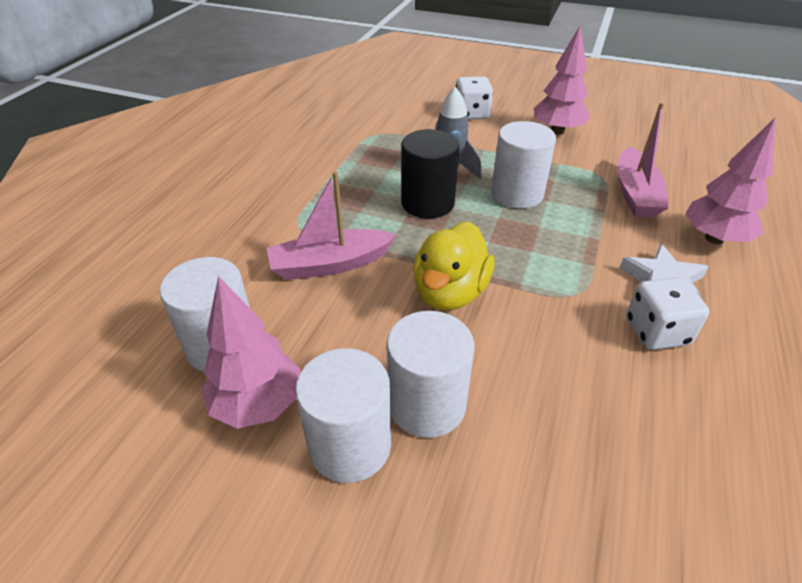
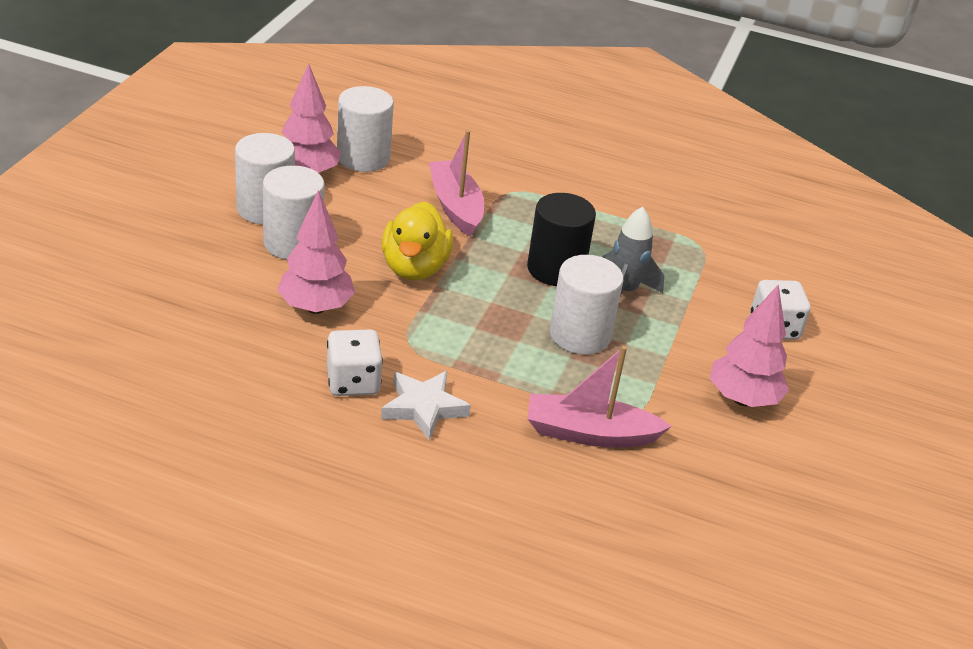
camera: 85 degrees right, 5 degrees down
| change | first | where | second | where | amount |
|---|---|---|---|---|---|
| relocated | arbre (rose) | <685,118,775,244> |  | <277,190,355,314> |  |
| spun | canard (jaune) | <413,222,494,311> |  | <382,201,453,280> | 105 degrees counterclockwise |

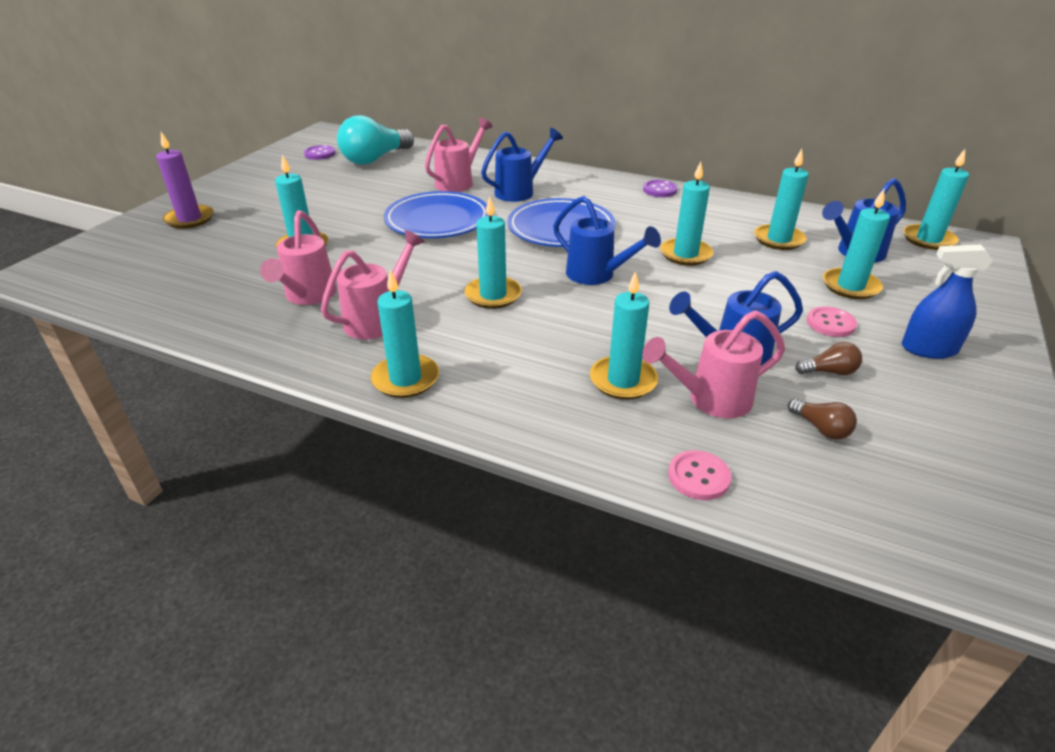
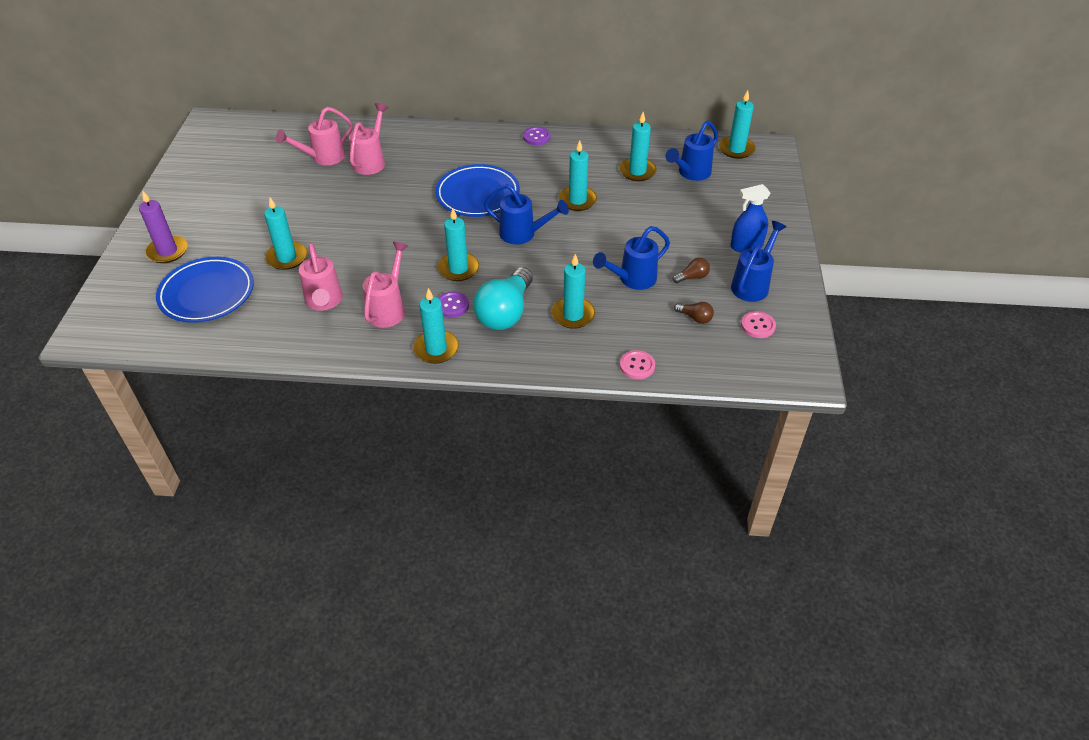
camera: 20 degrees left, 10 degrees up
| change | first | where | second | where | amount |
|---|---|---|---|---|---|
| missing | bougie (turquoise) | <823,189,890,299> |  |  |  |
| relocated | bouton (violet) | <304,145,335,160> |  | <438,292,469,318> |  |
| relocated | ampoule (turquoise) | <337,115,414,165> |  | <473,267,533,330> |  |
| relocated | assiette (bleu) | <384,191,489,238> |  | <156,257,254,323> |  |
| relocated | arrosoir (bleu) | <481,128,563,202> |  | <731,221,786,302> |  |
| relocated | arrosoir (rose) | <642,310,785,418> |  | <276,107,353,165> |  |
| relocated | bouton (rose) | <807,306,857,337> |  | <741,311,776,338> |  |

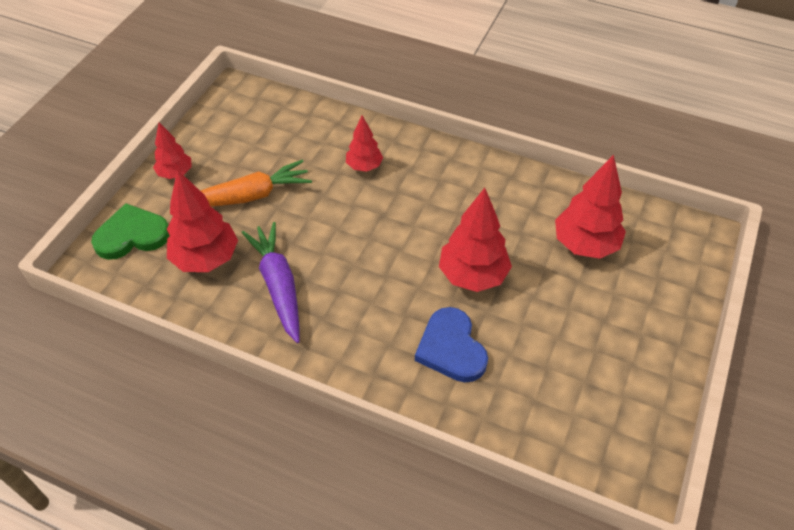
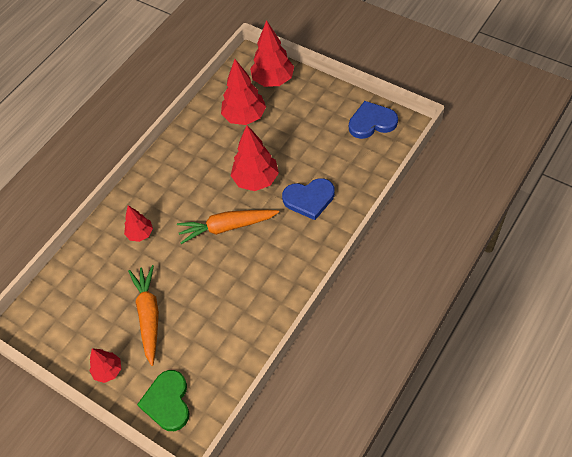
camera: 75 degrees left, 5 degrees up
| change | first | where | second | where | amount |
|---|---|---|---|---|---|
| missing | carotte (violet) | <242,222,300,343> |  |  |  |
| appeared |  |  | carotte (orange) | <177,210,279,244> |  |
| appeared |  |  | cœur (bleu) | <349,101,398,139> |  |
| relocated | arbre (rouge) | <167,170,238,272> |  | <250,20,294,87> |  |

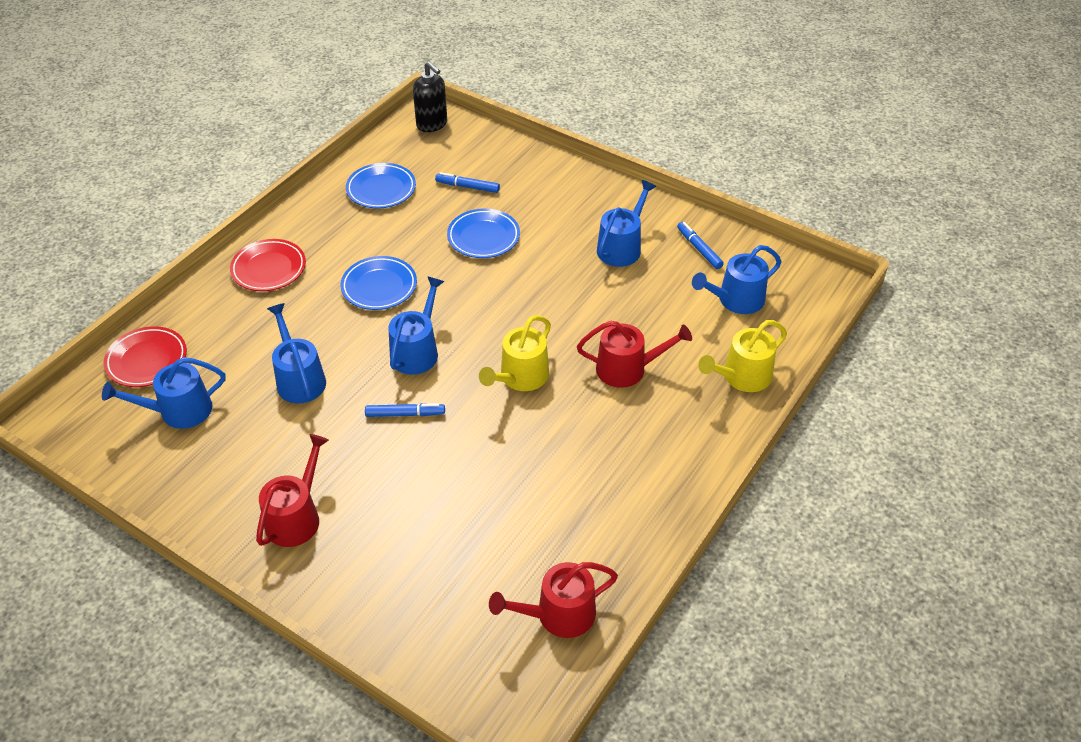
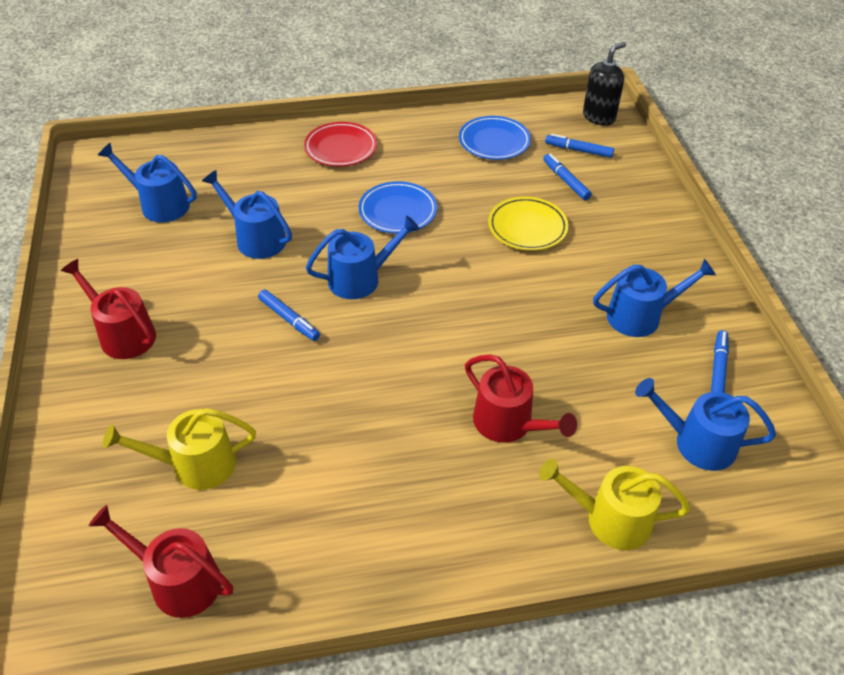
camera: 45 degrees right, 0 degrees up
| change | first | where | second | where | amount |
|---|---|---|---|---|---|
| missing | assiette (rouge) | <104,326,187,387> |  |  |  |
| appeared |  |  | feutre (bleu) | <545,134,614,158> |  |
| relocated | arrosoir (jaune) | <479,315,551,391> |  | <103,408,256,490> |  |
| colour | assiette (bleu) | <447,208,520,258> | assiette (jaune) | <488,197,569,251> |  |
| spun | arrosoir (rouge) | <256,434,329,547> |  | <61,259,156,359> | 120 degrees counterclockwise |
| spun | arrosoir (bleu) | <267,303,326,404> |  | <202,170,292,259> | 75 degrees counterclockwise |
| spun | distributeur de savon (noir) | <413,61,447,132> |  | <583,42,626,126> | 135 degrees counterclockwise |

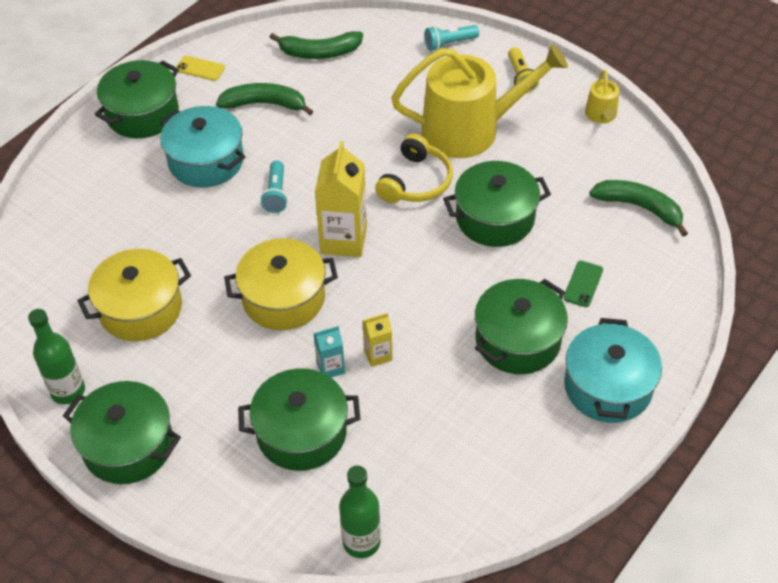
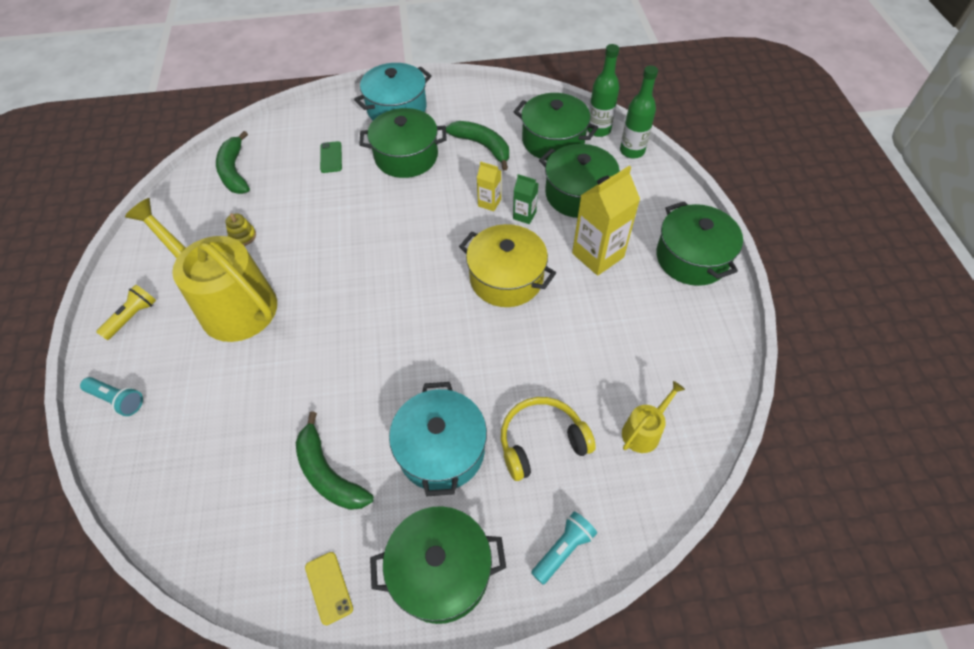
camera: 135 degrees left, 5 degrees up
| change | first | where | second | where | amount |
|---|---|---|---|---|---|
| missing | marmite (jaune) | <77,249,191,341> |  |  |  |
| appeared |  |  | jouet à empiler (jaune) | <225,213,256,246> |  |
| relocated | bouteille (vert) | <28,309,85,404> |  | <620,65,658,159> |  |
| relocated | lampe de poche (turquoise) | <261,161,288,213> |  | <531,511,597,585> |  |
| relocated | banane (vert) | <270,31,363,59> |  | <446,121,509,170> |  |
| relocated | brique de lait (jaune) | <315,141,367,257> |  | <572,166,640,276> |  |
| relocated | casque audio (jaune) | <375,134,453,203> |  | <501,397,596,481> |  |
| relocated | marmite (vert) | <443,161,551,247> |  | <514,93,598,161> |  |
| relocated | arrosoir (jaune) | <585,70,619,123> |  | <622,381,685,453> |  |
| colour | brique de lait (turquoise) | <313,326,345,378> | brique de lait (vert) | <513,174,539,224> |  |
| spun | téléphone (vert) | <564,261,603,307> |  | <320,141,342,173> | 75 degrees counterclockwise |

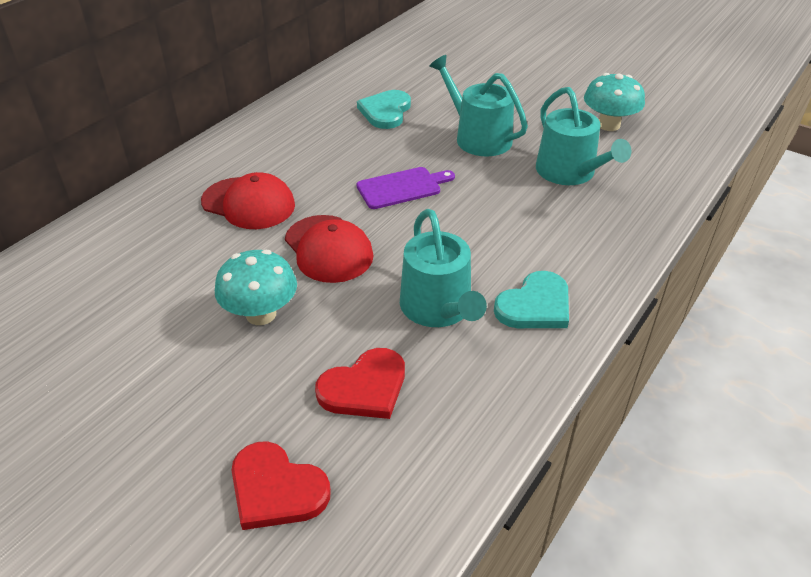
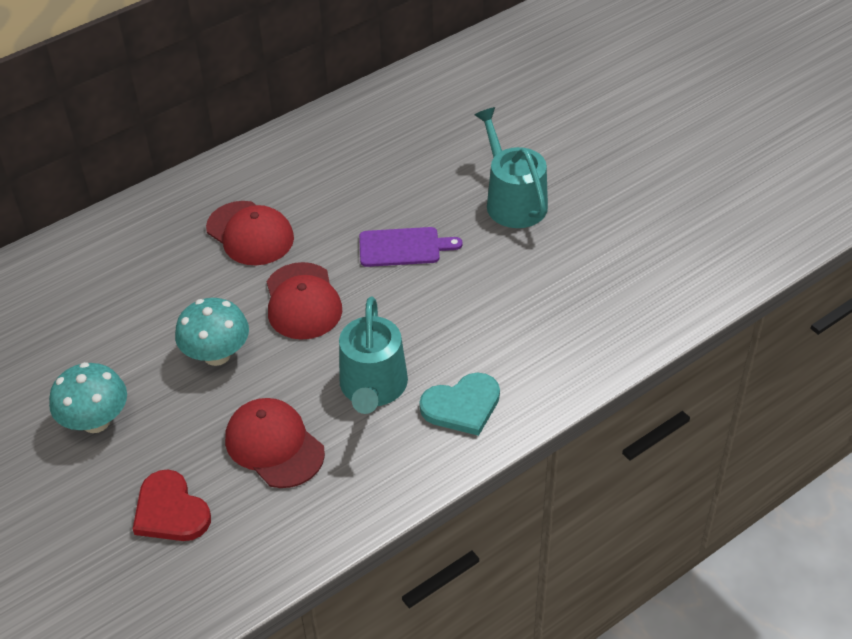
camera: 20 degrees right, 5 degrees up
| change | first | where | second | where | amount |
|---|---|---|---|---|---|
| missing | cœur (turquoise) | <357,90,411,129> |  |  |  |
| missing | arrosoir (turquoise) | <536,87,632,185> |  |  |  |
| relocated | champignon (turquoise) | <584,73,645,131> |  | <49,362,127,433> |  |
| exchanged | cœur (rouge) | <315,348,405,419> | casquette (rouge) | <225,398,325,488> |  |

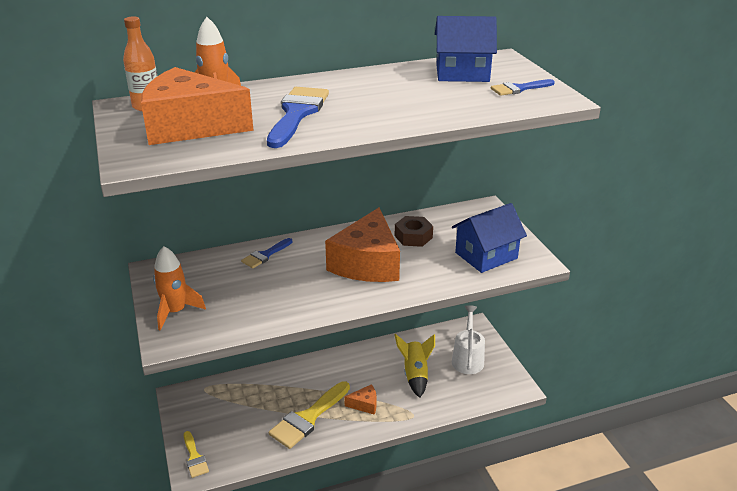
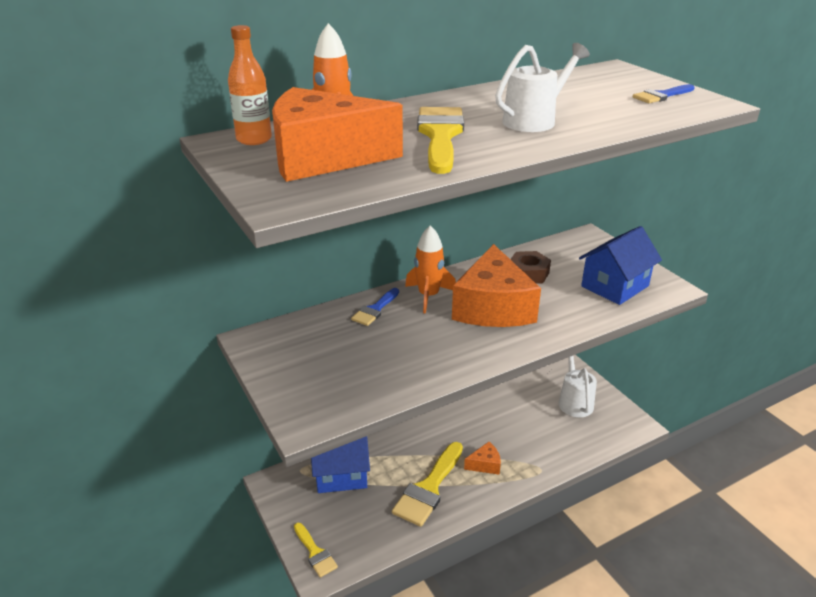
camera: 10 degrees left, 0 degrees up
| change | first | where | second | where | amount |
|---|---|---|---|---|---|
| missing | fusée (jaune) | <395,334,435,398> |  |  |  |
| appeared |  |  | arrosoir (blanc) | <495,43,590,132> |  |
| relocated | fusée (orange) | <153,246,206,331> |  | <405,225,456,313> |  |
| relocated | maison (bleu) | <435,16,497,82> |  | <311,436,370,493> |  |
| colour | pinceau (bleu) | <267,87,329,148> | pinceau (jaune) | <417,107,464,174> |  |

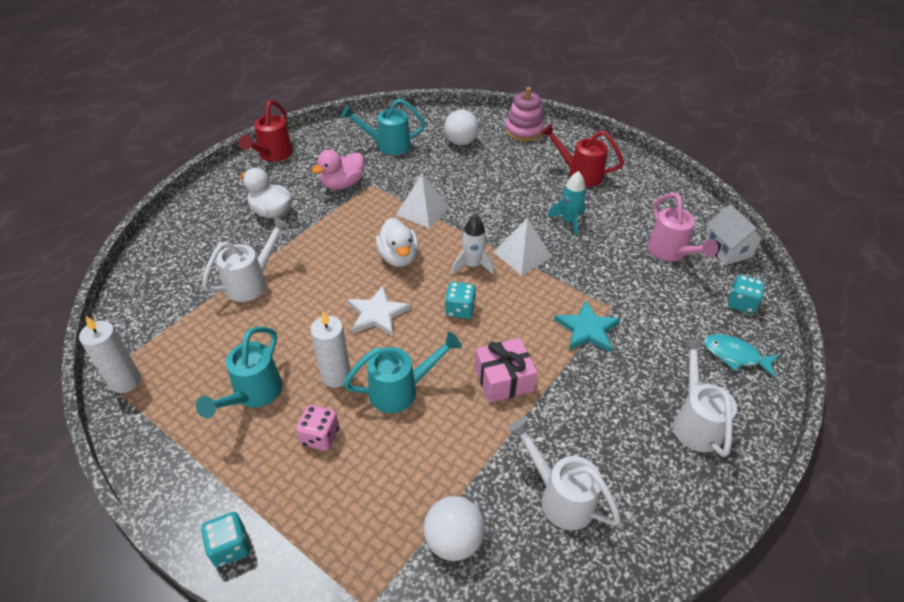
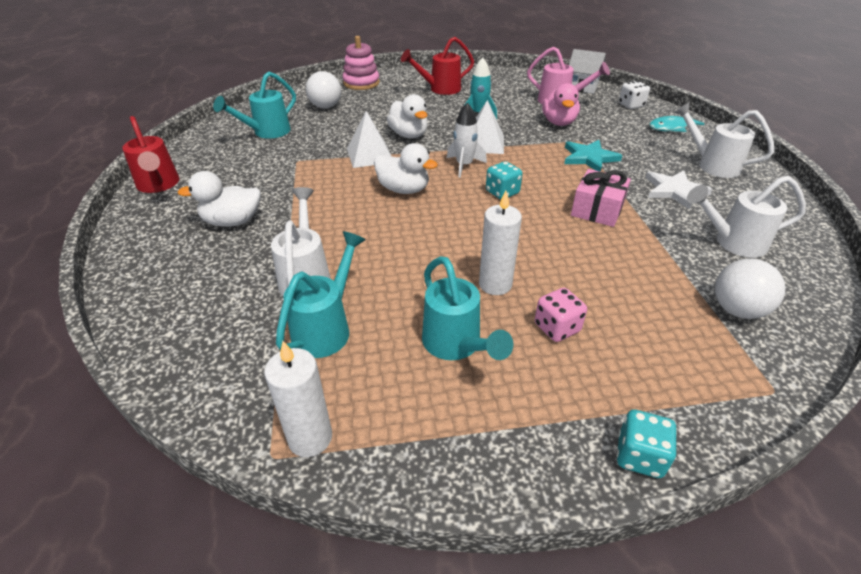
camera: 45 degrees left, 5 degrees down
| change | first | where | second | where | amount |
|---|---|---|---|---|---|
| appeared |  |  | canard (blanc) | <387,94,428,139> |  |
| relocated | canard (rose) | <312,149,364,190> |  | <542,83,580,126> |  |
| relocated | arrosoir (turquoise) | <343,332,462,413> |  | <276,231,366,358> |  |
| relocated | étoile (blanc) | <347,286,411,337> |  | <645,170,713,209> |  |
| colour | dé (turquoise) | <728,275,764,313> | dé (blanc) | <619,81,650,109> |  |

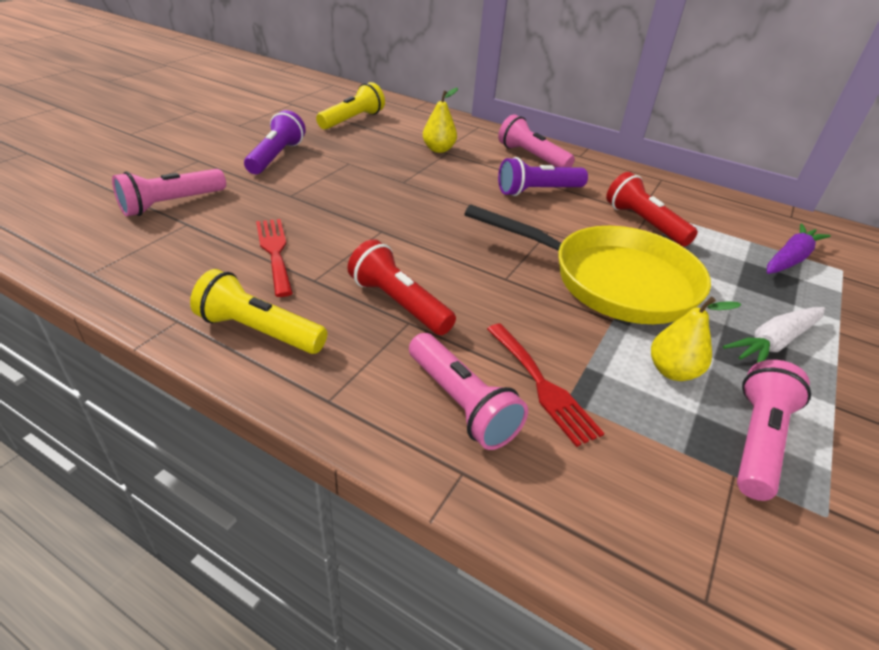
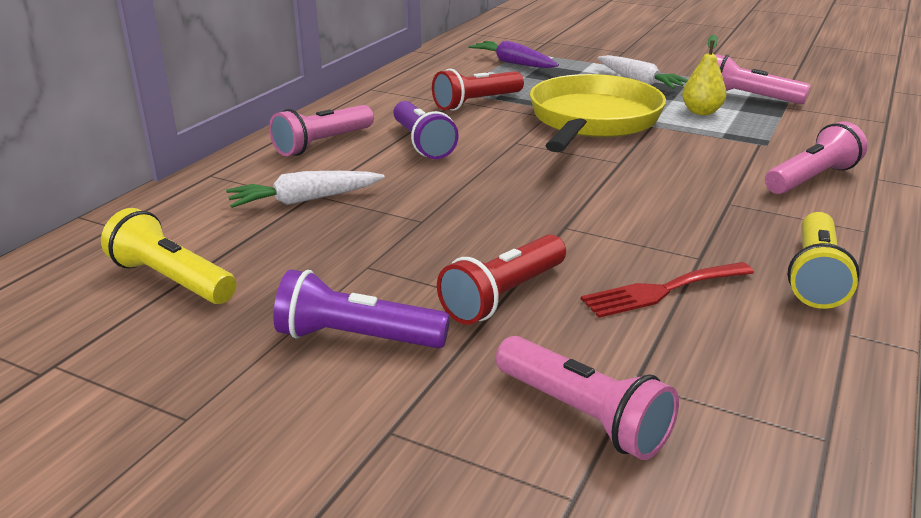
camera: 90 degrees left, 10 degrees down
| change | first | where | second | where | amount |
|---|---|---|---|---|---|
| missing | fourchette (rouge) | <487,323,605,447> |  |  |  |
| relocated | lampe de poche (rouge) | <347,239,456,335> |  | <437,234,566,325> |  |
| exchanged | poire (jaune) | <423,88,458,153> | carotte (blanc) | <226,171,385,208> |  |

